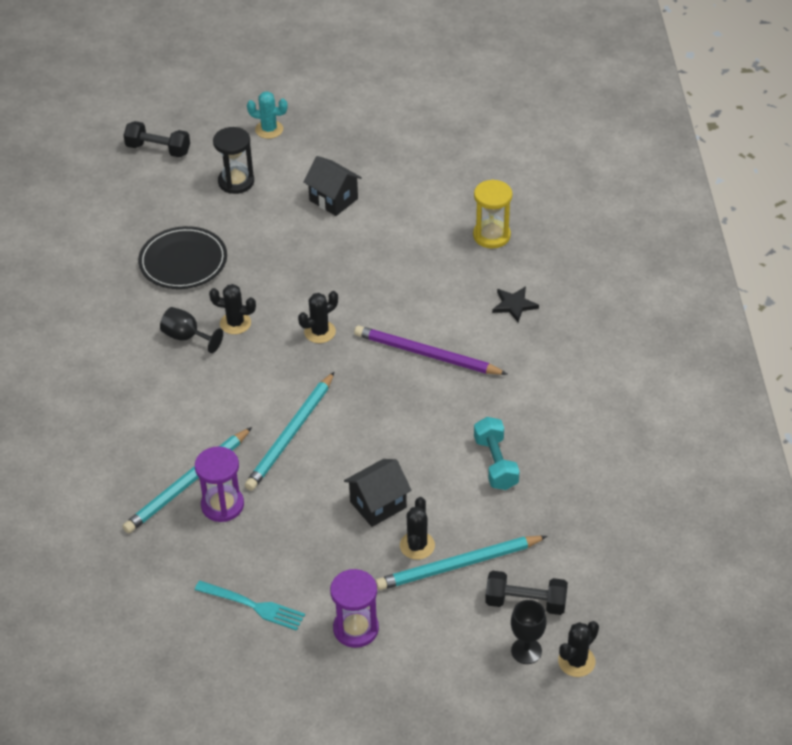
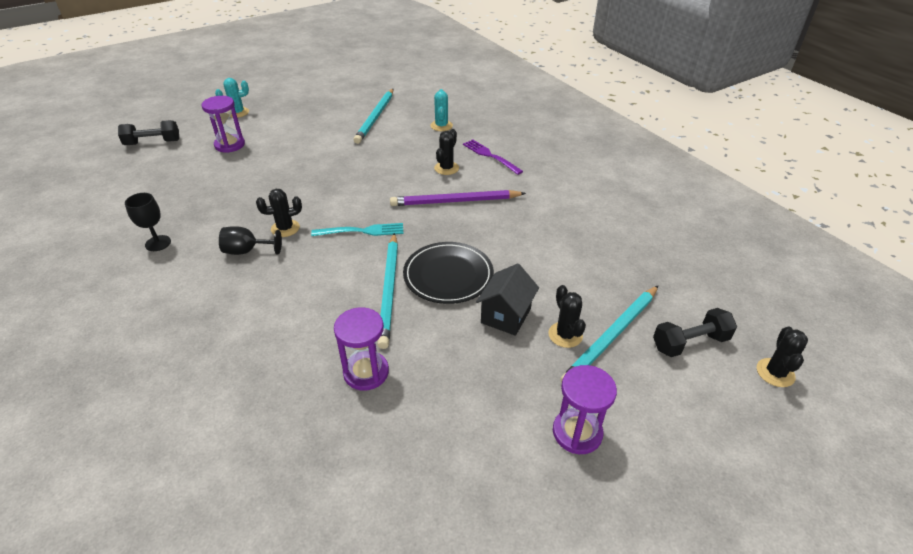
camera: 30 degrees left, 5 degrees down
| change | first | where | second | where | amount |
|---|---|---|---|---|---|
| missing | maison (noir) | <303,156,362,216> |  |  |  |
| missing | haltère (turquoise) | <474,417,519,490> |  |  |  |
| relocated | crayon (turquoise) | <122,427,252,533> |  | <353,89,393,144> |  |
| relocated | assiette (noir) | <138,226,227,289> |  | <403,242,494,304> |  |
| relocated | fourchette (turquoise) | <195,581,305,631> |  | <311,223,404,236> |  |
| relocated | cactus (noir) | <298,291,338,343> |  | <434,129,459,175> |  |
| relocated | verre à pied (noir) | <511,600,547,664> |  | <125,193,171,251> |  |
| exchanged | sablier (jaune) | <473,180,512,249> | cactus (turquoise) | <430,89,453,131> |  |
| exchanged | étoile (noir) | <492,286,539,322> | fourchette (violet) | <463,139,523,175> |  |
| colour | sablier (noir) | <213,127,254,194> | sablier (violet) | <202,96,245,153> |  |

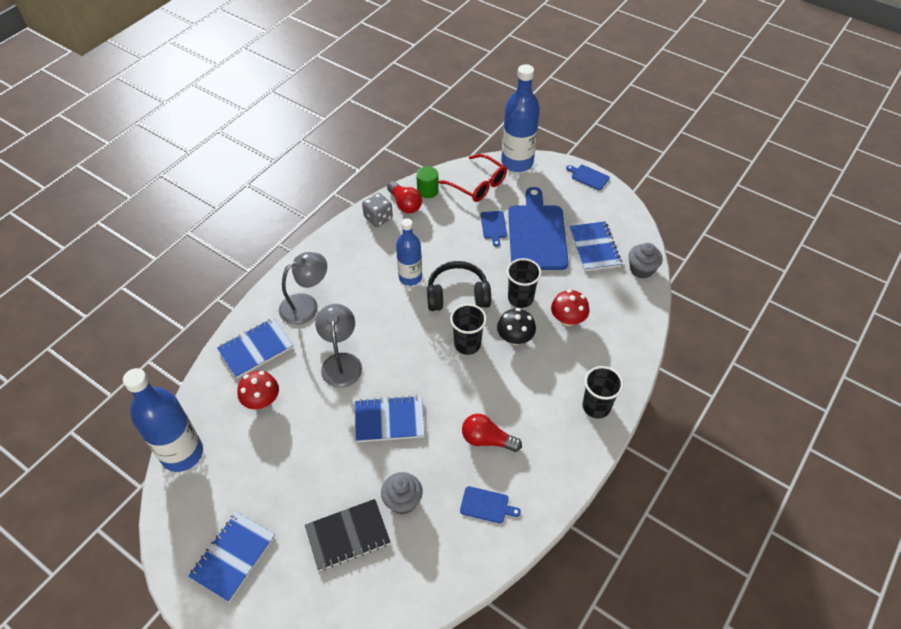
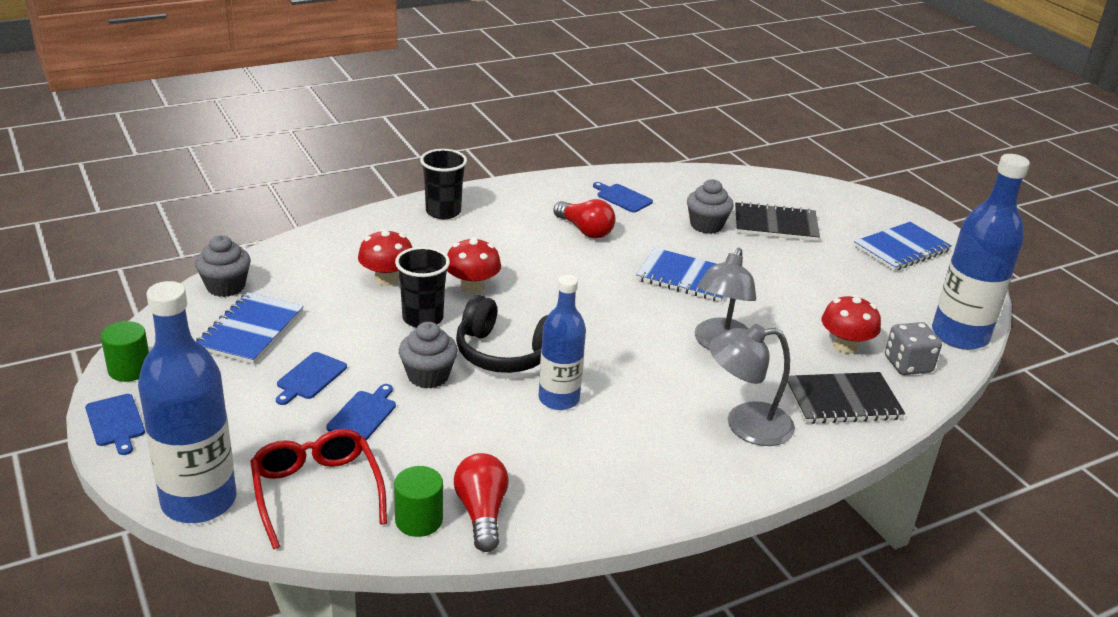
camera: 155 degrees left, 20 degrees down
| change | first | where | second | where | amount |
|---|---|---|---|---|---|
| missing | gobelet (noir) | <450,304,487,355> |  |  |  |
| appeared |  |  | cylindre (vert) | <101,321,149,382> |  |
| appeared |  |  | muffin (gris) | <399,322,458,388> |  |
| relocated | dé (gris) | <362,193,393,227> |  | <885,322,942,375> |  |
| colour | carnet (bleu) | <217,318,293,379> | carnet (noir) | <787,372,905,424> |  |
| colour | champignon (noir) | <497,308,536,345> | champignon (rouge) | <447,237,501,294> |  |
| size | planche à découper (bleu) | <508,187,569,270> |  | <276,352,347,405> | x0.43 |

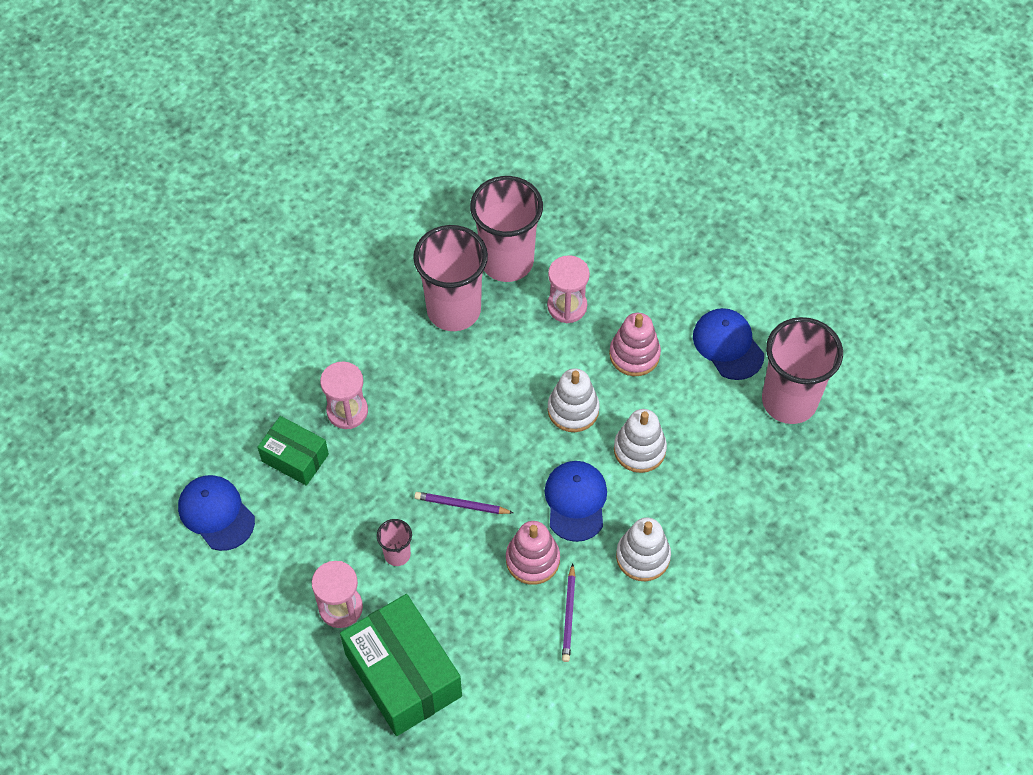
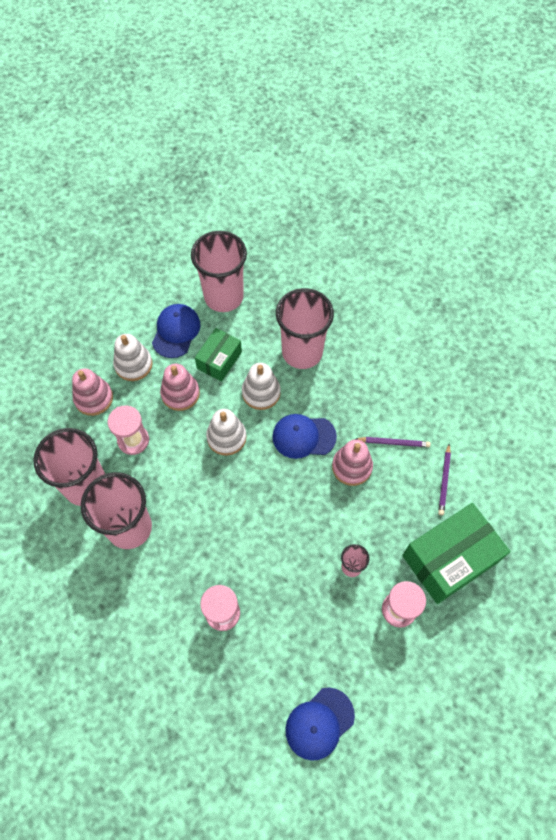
camera: 90 degrees left, 5 degrees up
| change | first | where | second | where | amount |
|---|---|---|---|---|---|
| appeared |  |  | jouet à empiler (rose) | <72,368,113,416> |  |
| appeared |  |  | gobelet (rose) | <276,288,334,369> |  |
| relocated | boîte (vert) | <257,416,329,486> |  | <195,328,242,382> |  |
| relocated | crayon (violet) | <414,492,514,514> |  | <438,444,451,515> |  |
| relocated | jouet à empiler (blanc) | <616,517,671,581> |  | <113,334,153,381> |  |
| spun | casquette (bleu) | <693,308,764,380> |  | <152,304,200,358> | 135 degrees clockwise |

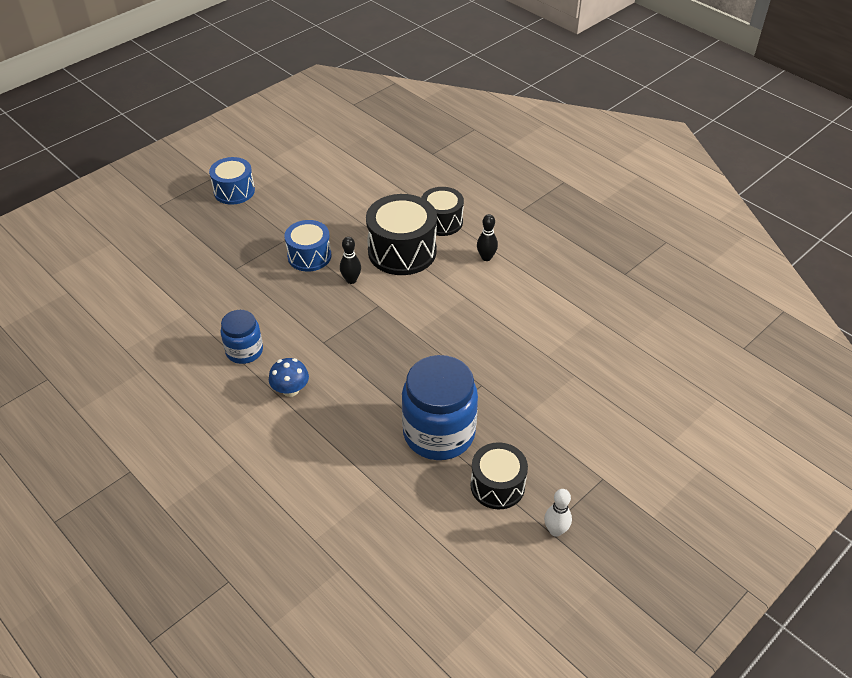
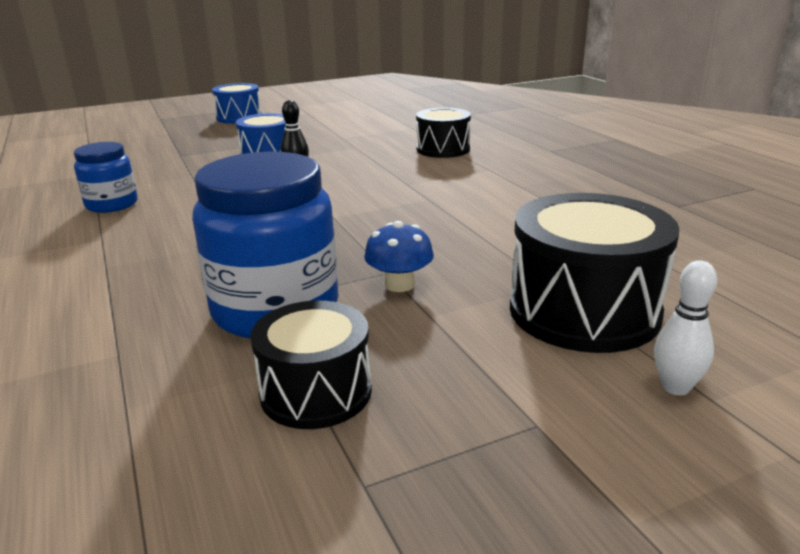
camera: 20 degrees right, 20 degrees down
| change | first | where | second | where | amount |
|---|---|---|---|---|---|
| missing | quille (noir) | <477,214,498,261> |  |  |  |
| relocated | champignon (bleu) | <269,358,309,397> |  | <364,221,434,292> |  |
| relocated | tambour (noir) | <366,194,437,275> |  | <510,193,679,353> |  |
| relocated | quille (blanc) | <544,489,572,537> |  | <654,260,717,395> |  |

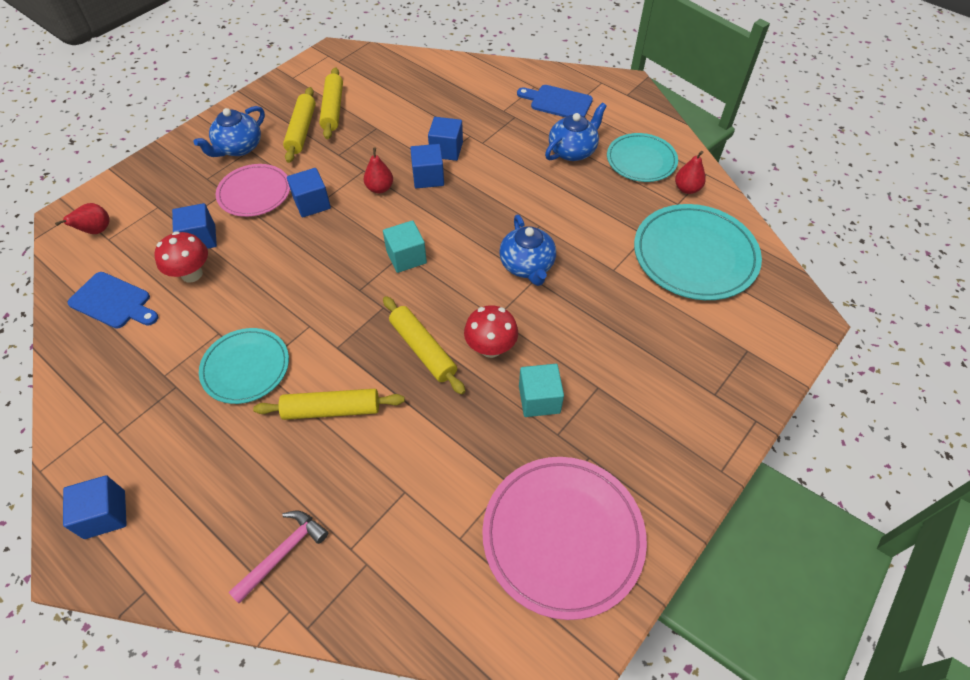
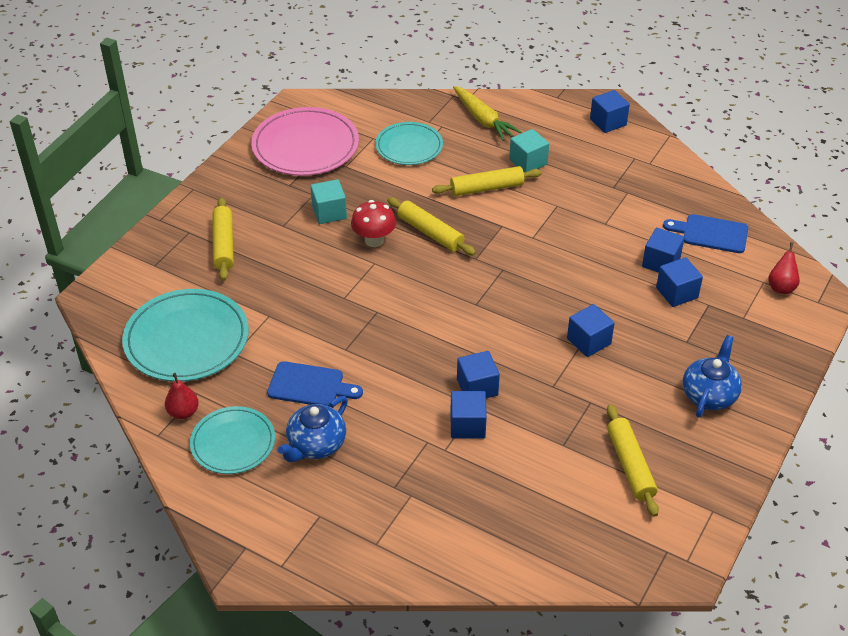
camera: 170 degrees right, 10 degrees down
| change | first | where | second | where | amount |
|---|---|---|---|---|---|
| missing | assiette (rose) | <216,164,290,217> |  |  |  |
| missing | poire (rouge) | <364,147,393,193> |  |  |  |
| missing | théière (bleu) | <499,215,556,286> |  |  |  |
| relocated | assiette (turquoise) | <199,328,289,404> |  | <375,122,443,165> |  |
| relocated | rouleau à pâtisserie (jaune) | <283,87,316,163> |  | <212,197,234,281> |  |
| relocated | cube (turquoise) | <383,220,427,273> |  | <509,129,549,172> |  |
| relocated | planche à découper (bleu) | <517,85,593,117> |  | <267,361,363,407> |  |
| exchanged | champignon (rouge) | <154,231,208,283> | cube (bleu) | <642,227,685,273> |  |
| exchanged | marteau (rose) | <228,511,328,603> | carotte (jaune) | <453,86,521,141> |  |

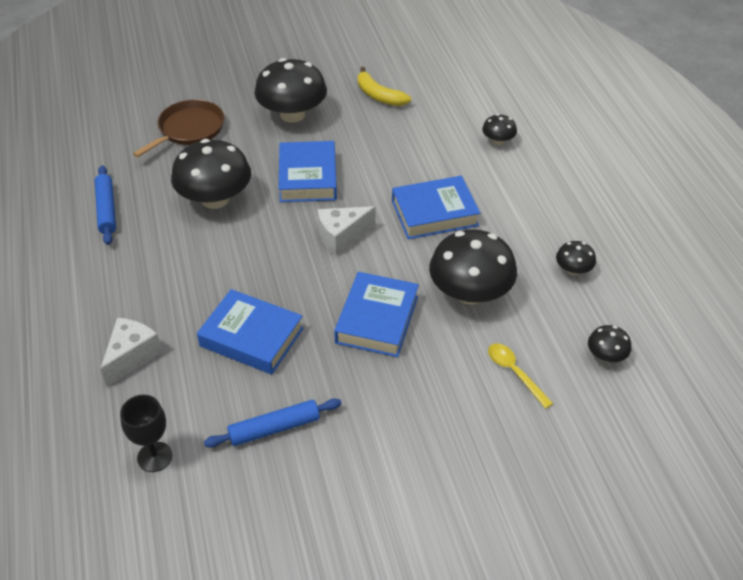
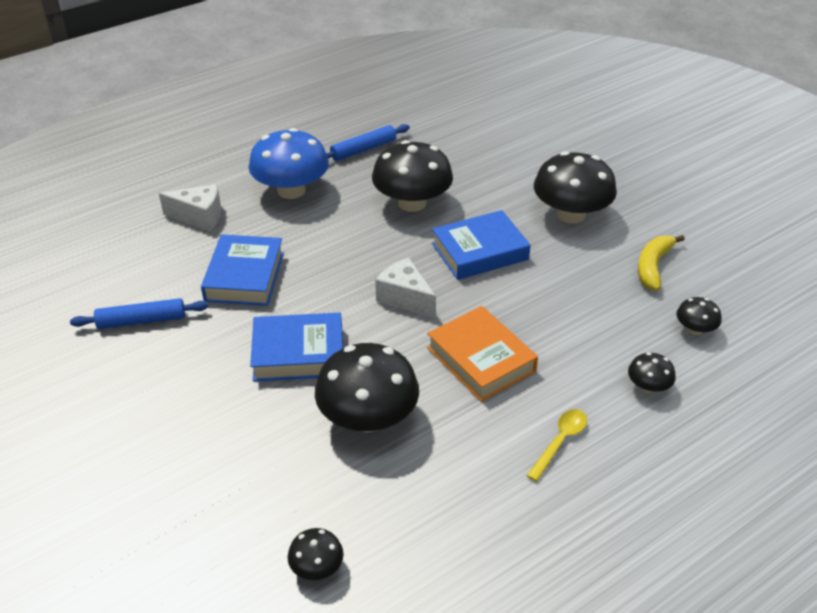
camera: 70 degrees right, 5 degrees down
| change | first | where | second | where | amount |
|---|---|---|---|---|---|
| missing | verre à pied (noir) | <120,395,172,472> |  |  |  |
| missing | poêle (marron) | <133,99,224,157> |  |  |  |
| appeared |  |  | champignon (bleu) | <248,128,329,199> |  |
| relocated | cuillère (jaune) | <488,344,553,409> |  | <526,409,587,482> |  |
| relocated | champignon (noir) | <556,241,596,275> |  | <676,297,722,335> |  |
| colour | livre (bleu) | <392,176,480,239> | livre (orange) | <427,306,538,402> |  |
| spun | rouleau à pâtisserie (bleu) | <204,399,342,448> |  | <70,298,208,329> | 60 degrees counterclockwise |

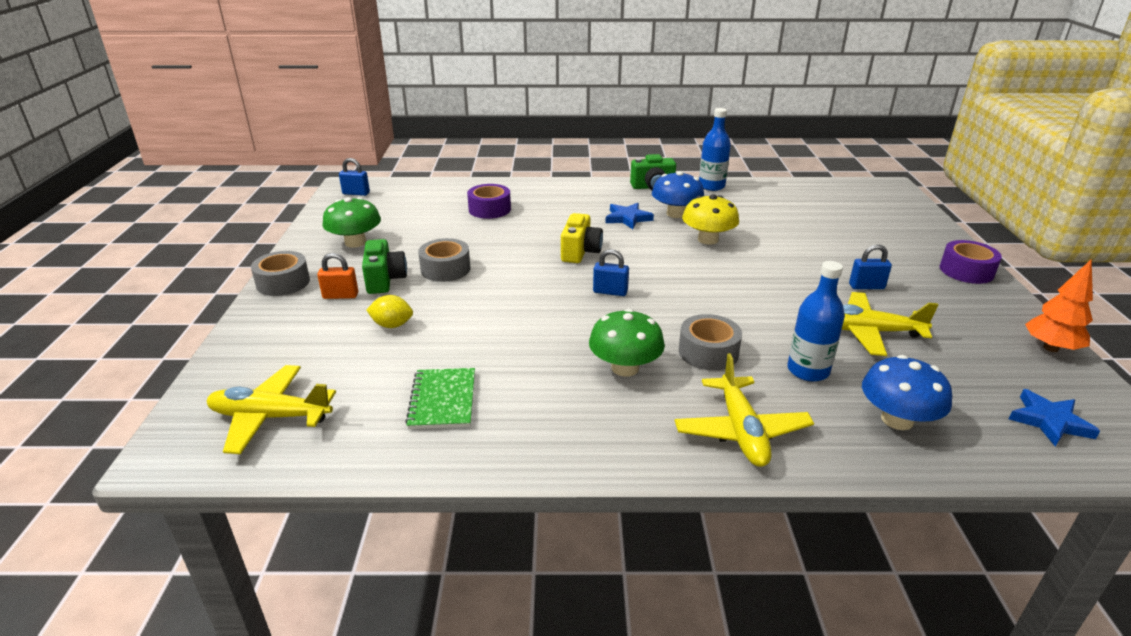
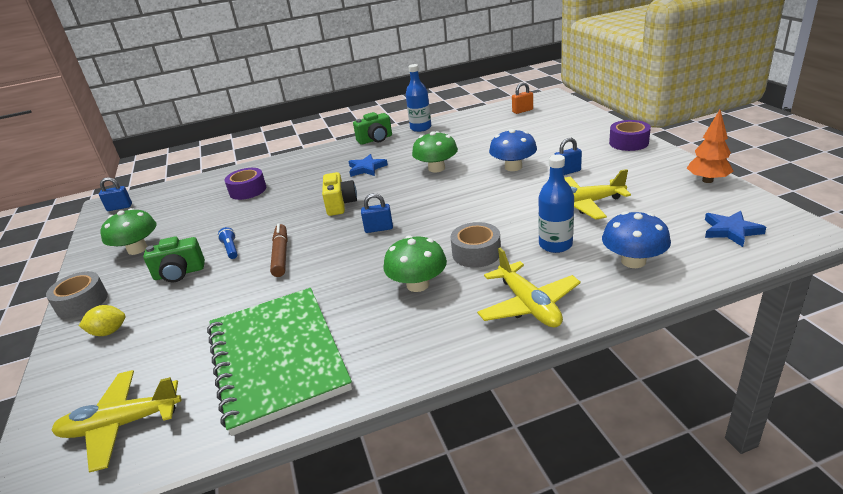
camera: 15 degrees left, 0 degrees up
| change | first | where | second | where | amount |
|---|---|---|---|---|---|
| appeared |  |  | feutre (marron) | <270,223,288,277> |  |
| relocated | cadenas (orange) | <317,253,358,299> |  | <512,82,533,114> |  |
| relocated | citron (jaune) | <366,295,413,328> |  | <79,305,126,336> |  |
| relocated | champignon (bleu) | <652,171,704,218> |  | <489,129,537,171> |  |
| exchanged | ruban adhésif (gris) | <418,238,471,282> | lampe de poche (bleu) | <218,227,238,259> |  |
| colour | champignon (jaune) | <682,195,739,245> | champignon (vert) | <412,131,458,172> |  |
| spun | appareil photo (vert) | <362,239,407,294> |  | <143,236,205,282> | 105 degrees clockwise |
| size | carnet (vert) | <405,368,475,429> |  | <207,288,352,436> | x2.10 |

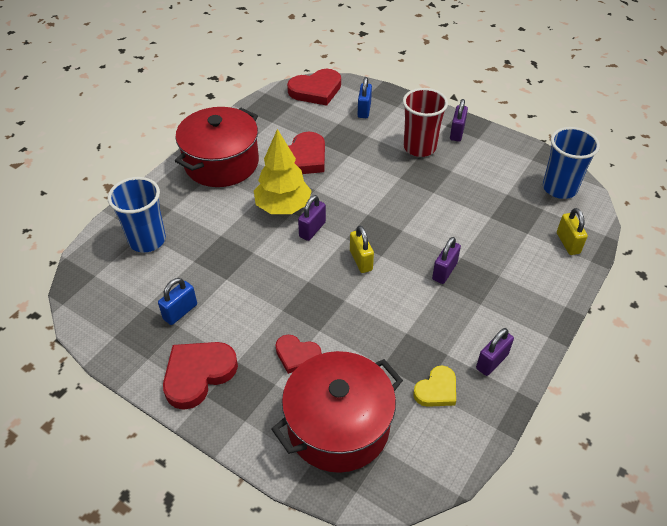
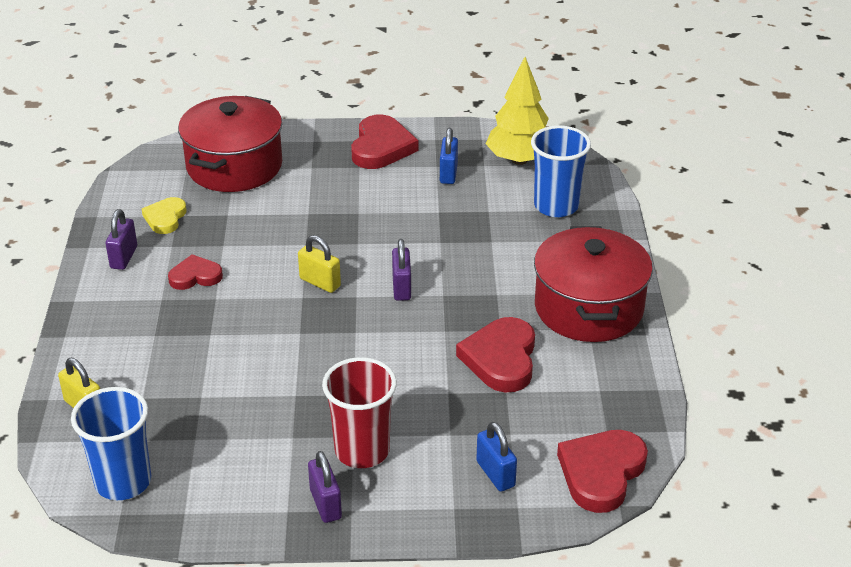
camera: 145 degrees right, 10 degrees down
| change | first | where | second | where | amount |
|---|---|---|---|---|---|
| missing | cadenas (violet) | <432,237,461,284> |  |  |  |
| relocated | arbre (jaune) | <254,129,312,214> |  | <486,57,549,165> |  |
| relocated | cœur (rouge) | <275,335,322,374> |  | <168,254,223,290> |  |

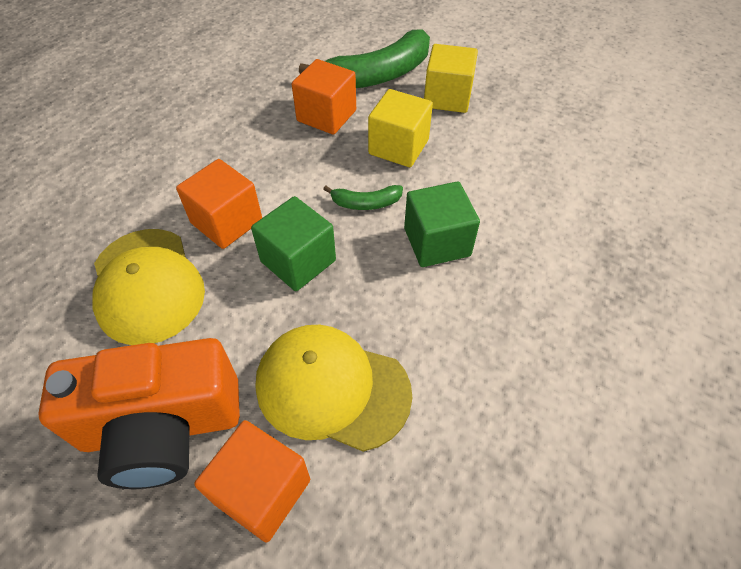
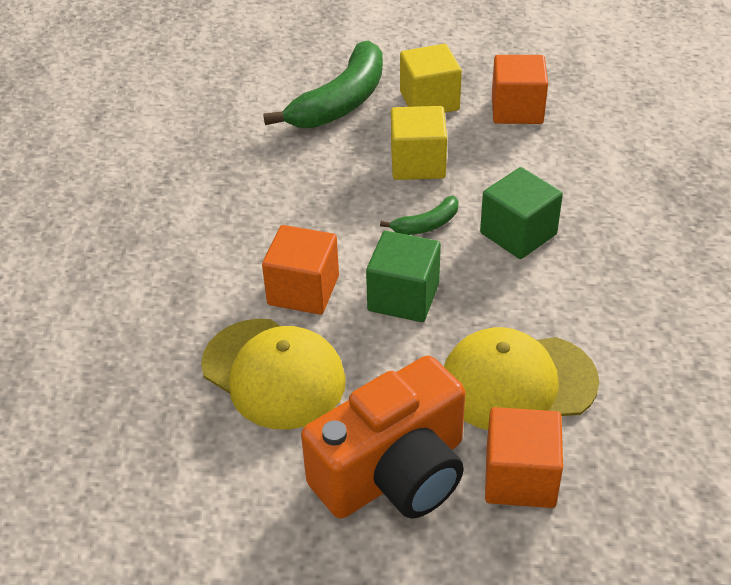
camera: 25 degrees left, 10 degrees down
| change | first | where | second | where | amount |
|---|---|---|---|---|---|
| relocated | cube (orange) | <292,59,356,135> |  | <492,55,548,124> |  |

